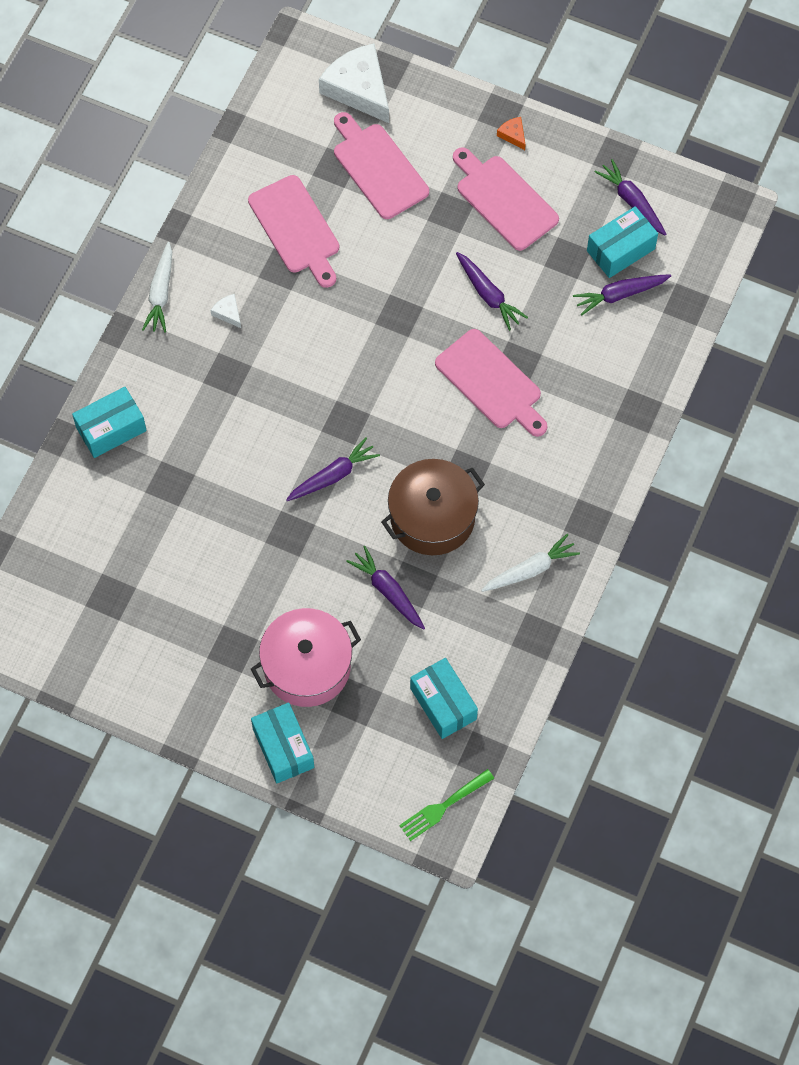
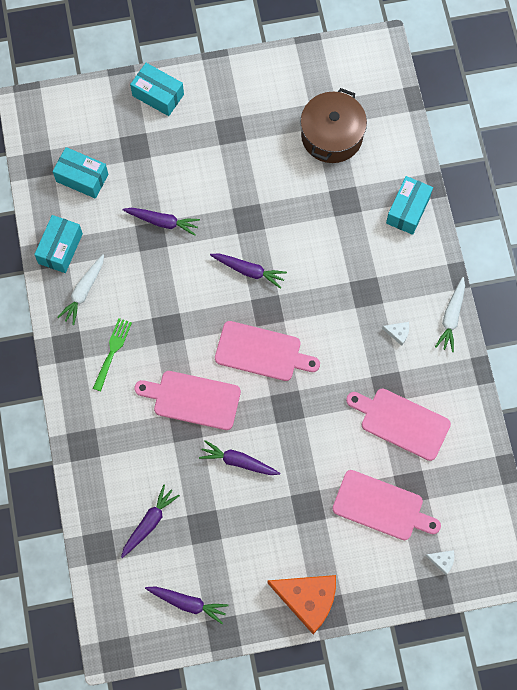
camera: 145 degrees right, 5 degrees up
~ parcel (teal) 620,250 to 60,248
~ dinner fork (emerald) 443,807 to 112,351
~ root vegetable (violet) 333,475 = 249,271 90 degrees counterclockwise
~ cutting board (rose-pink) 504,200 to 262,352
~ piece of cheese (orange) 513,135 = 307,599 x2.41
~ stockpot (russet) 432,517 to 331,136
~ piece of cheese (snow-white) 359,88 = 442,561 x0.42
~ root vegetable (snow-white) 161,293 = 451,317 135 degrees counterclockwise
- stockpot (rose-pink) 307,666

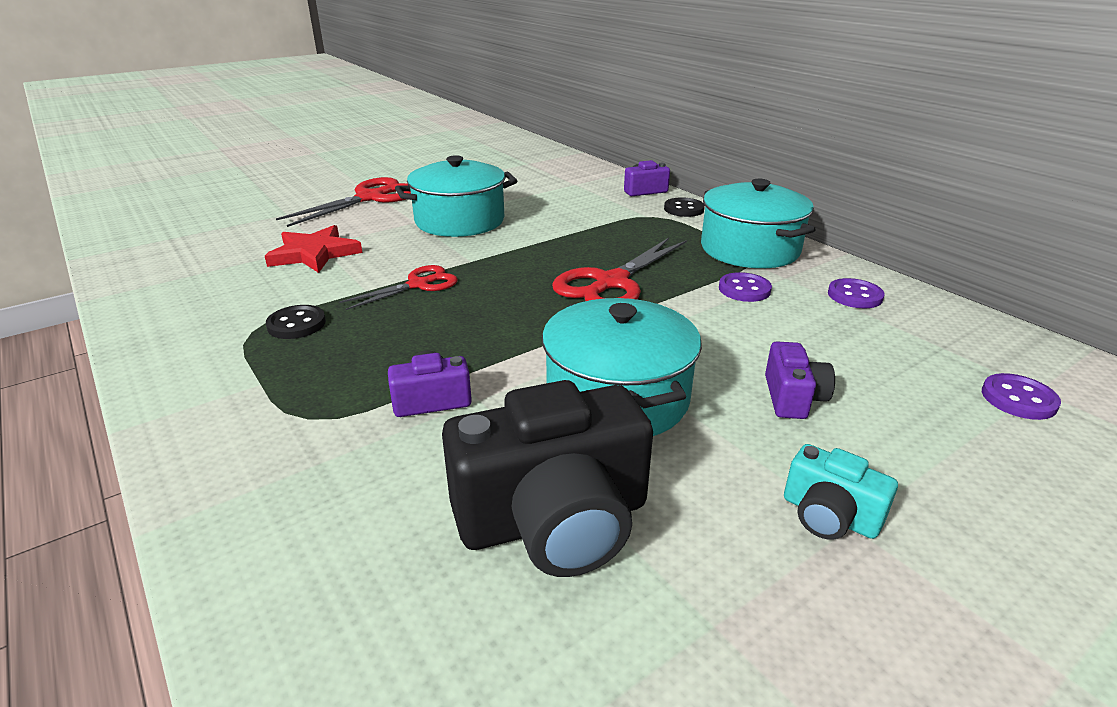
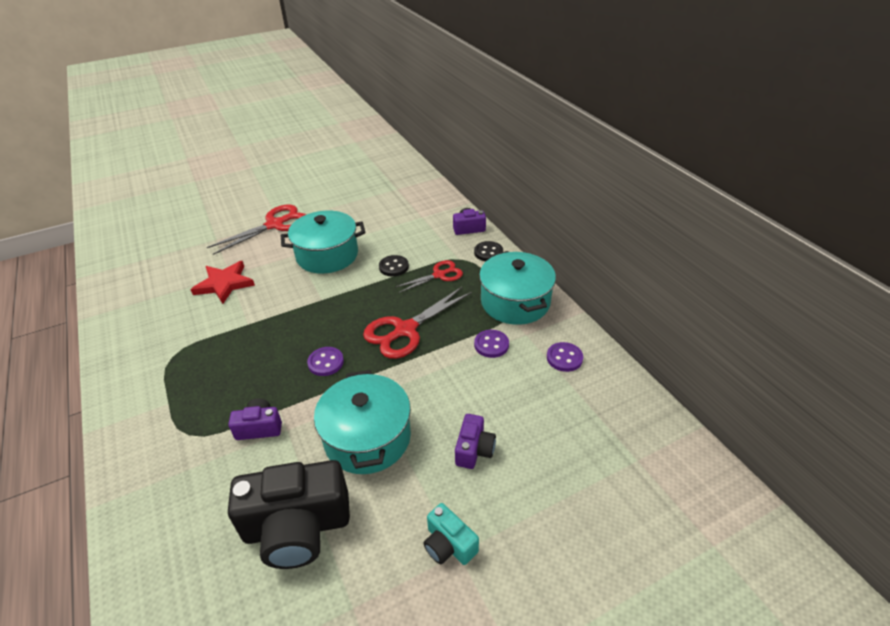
camera: 10 degrees right, 10 degrees up
~ sewing button (violet) 1018,399 to 326,362
~ sewing button (ebony) 296,324 to 394,267
~ pair of scissors (red) 419,284 to 439,275

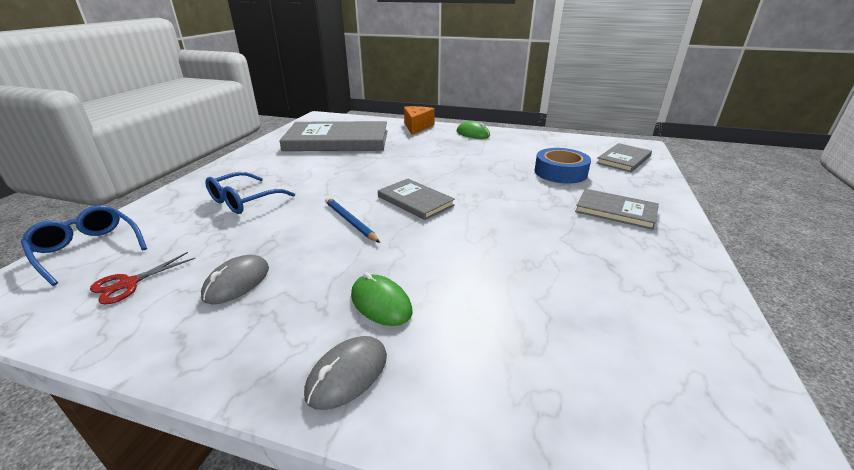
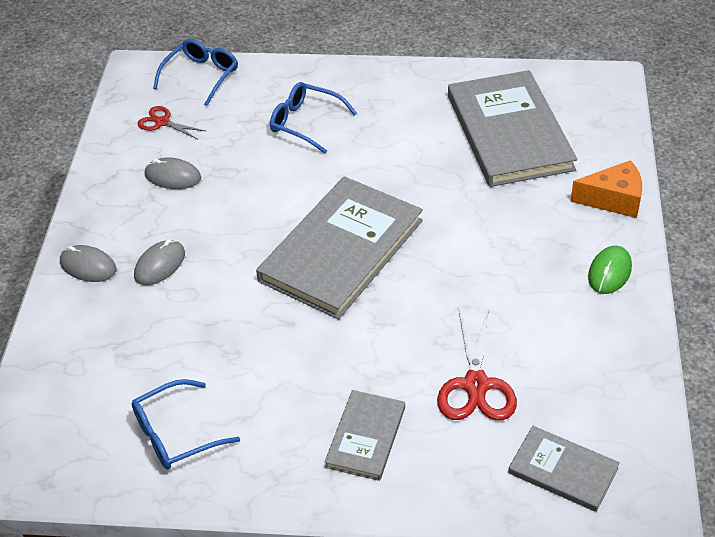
camera: 80 degrees right, 15 degrees up
+ eyeglasses (cobalt) 175,434
~ mouse (emerald) 381,303 to mouse (gray) 160,265
~ hardback (gray) 415,201 = 341,250 x1.94
~ tape (cobalt) 560,172 to pair of scissors (red) 476,385
- pencil (cobalt) 350,221

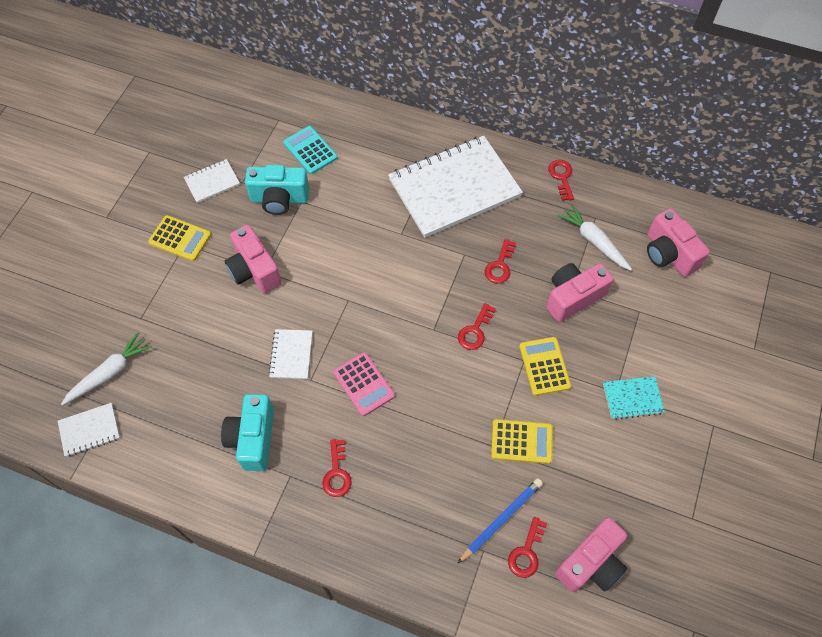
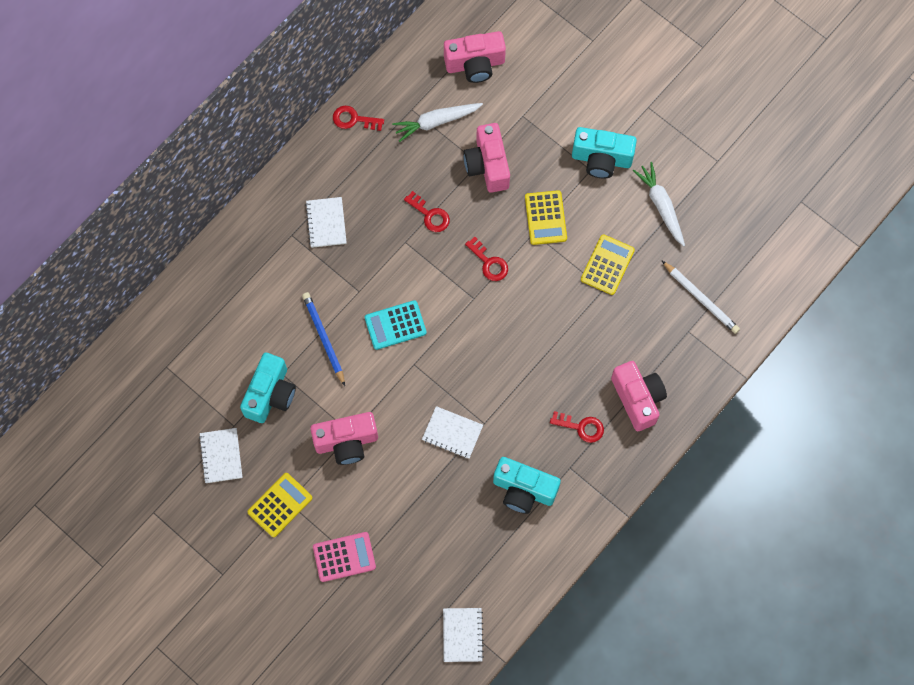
camera: 70 degrees left, 10 degrees up
~ pencil (cobalt) 501,519 to 323,338
~ notepad (snow-white) 454,188 = 326,223 x0.43
~ adding machine (rose-pink) 363,384 to 344,557
~ adding machine (teal) 310,150 to 395,325
~ adding machine (golden) 544,366 = 545,218 105 degrees counterclockwise
~ notepad (teal) 632,398 to compact camera (teal) 601,159
~ compact camera (rose-pink) 591,563 to 638,398
~ root vegetable (snow-white) 110,373 to 661,206
~ door key (red) 526,552 to pencil (snow-white) 701,298

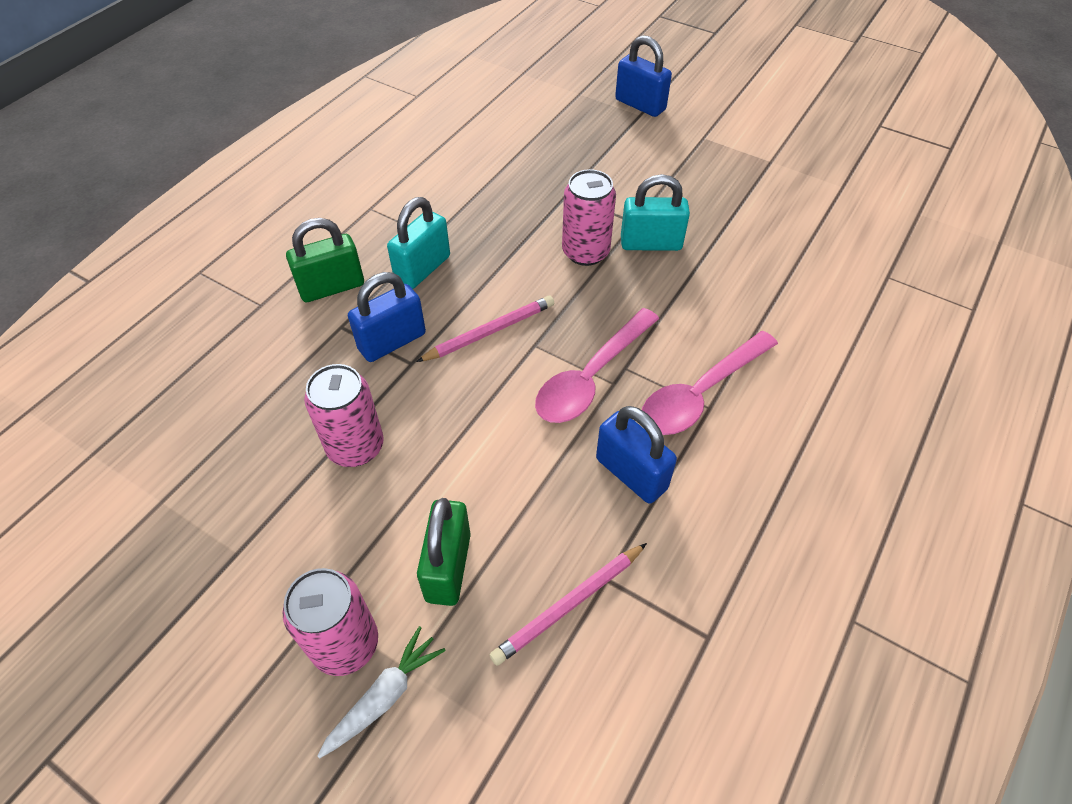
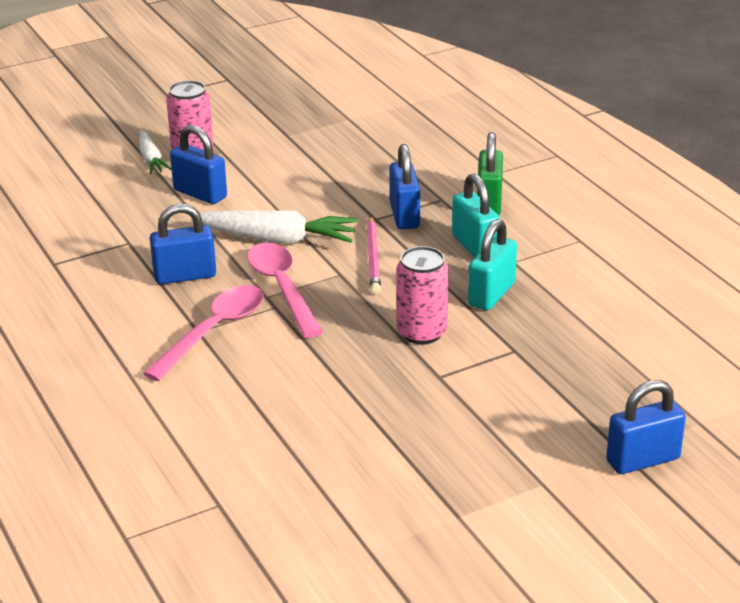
camera: 120 degrees right, 20 degrees down
~ tablespoon (rose-pink) 700,393 = 214,331 45 degrees clockwise
~ padlock (emerald) 448,567 to padlock (cobalt) 200,194
+ root vegetable (snow-white) 277,239
~ padlock (teal) 651,243 to 491,294
- tin (rose-pink) 355,447
- pencil (rose-pink) 569,605

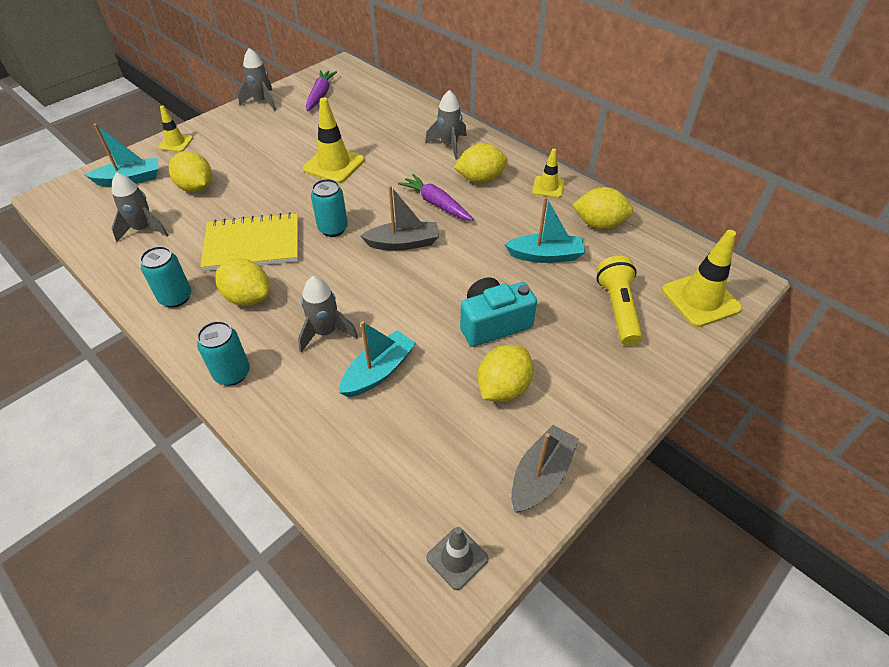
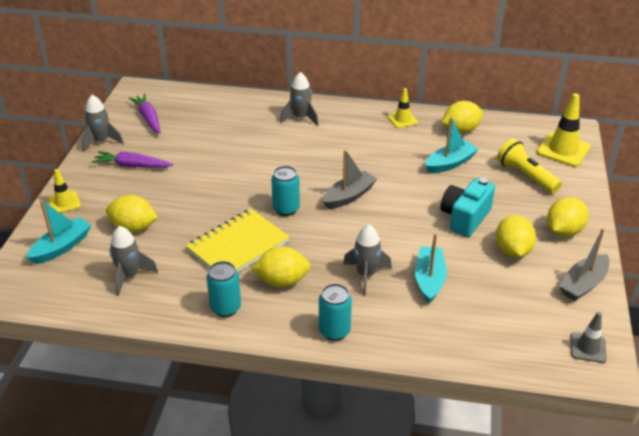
camera: 35 degrees left, 10 degrees down
~ root vegetable (violet) 436,203 to 132,166
~ lemon (golden) 480,179 to 563,231
~ sailboat (gray) 541,476 = 583,284 135 degrees counterclockwise
- road cone (golden) 334,164

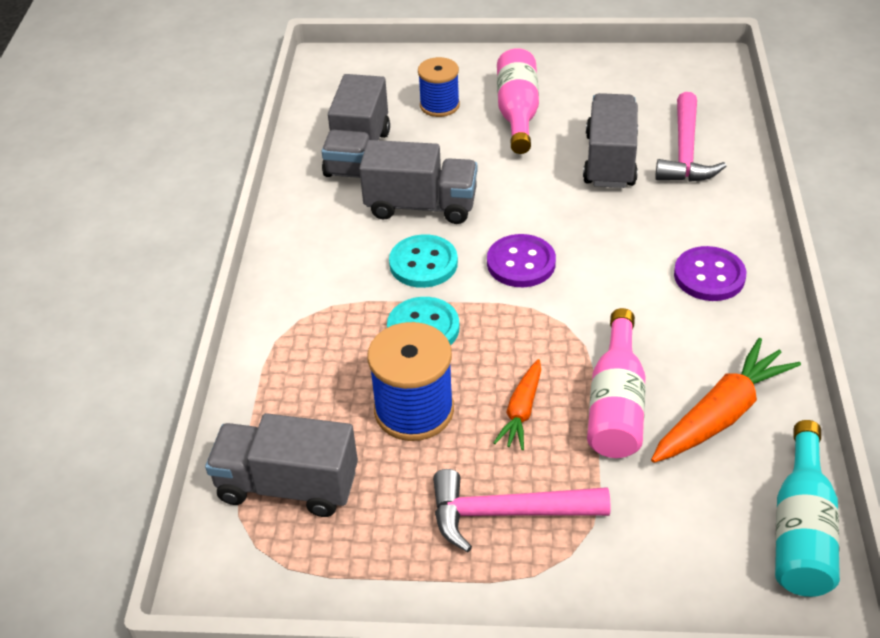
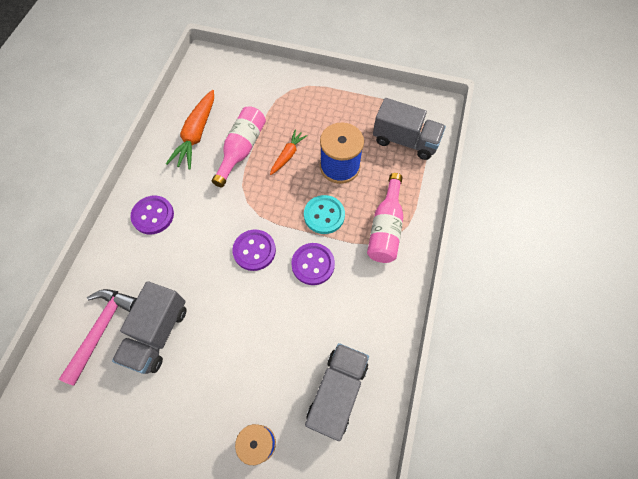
camera: 170 degrees left, 20 degrees up
~ root vegetable (orange) 721,414 = 196,134 45 degrees counterclockwise
~ sewing button (teal) 423,263 to sewing button (violet) 313,264
~ flask (rose-pink) 517,113 to 385,228
- toy truck (gray) 421,205
- carpenter's hammer (rose-pink) 507,513
- flask (teal) 801,530

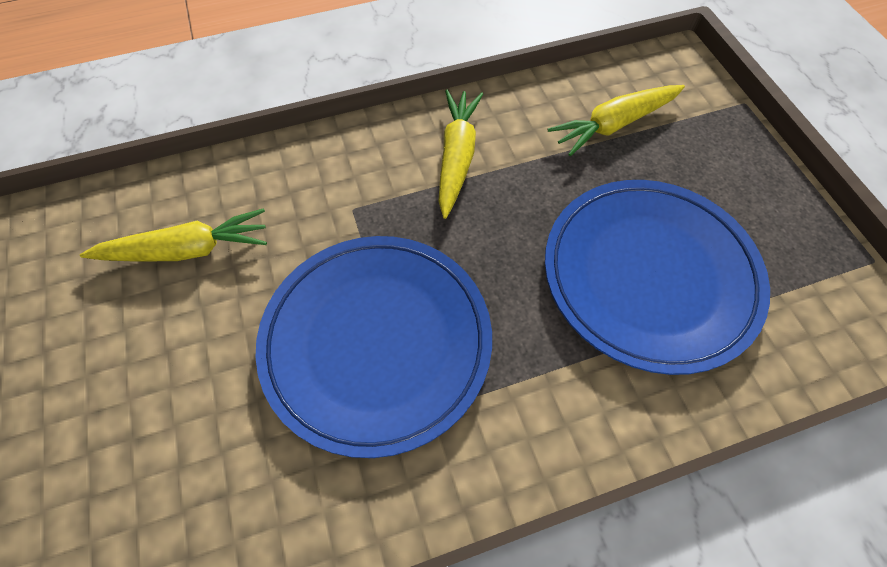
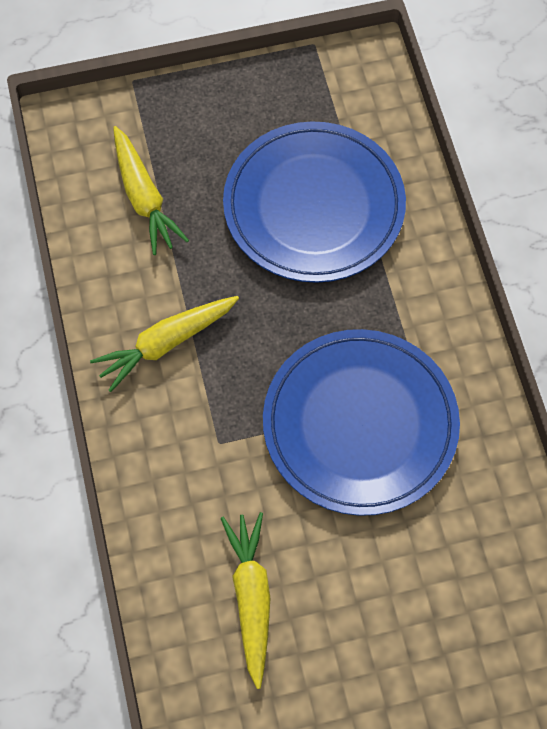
camera: 85 degrees left, 5 degrees up
~ root vegetable (golden) 456,157 = 166,343 45 degrees counterclockwise

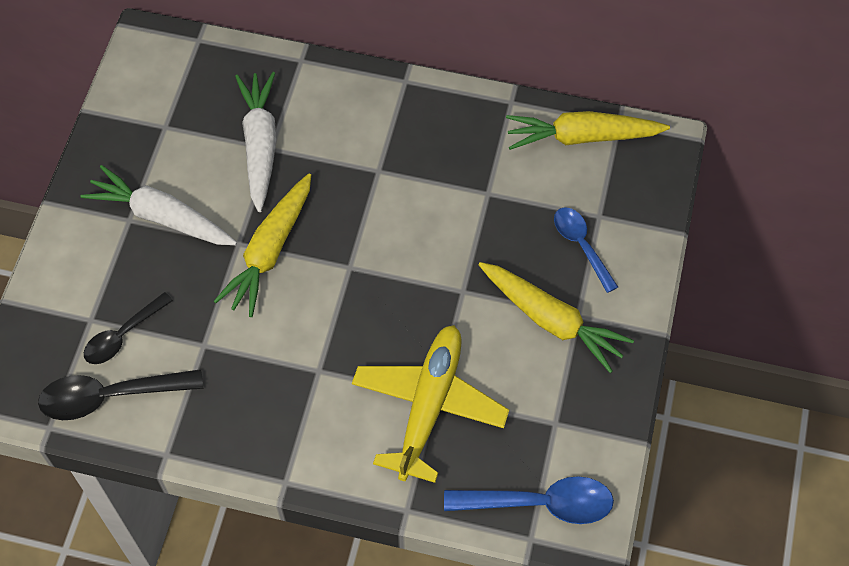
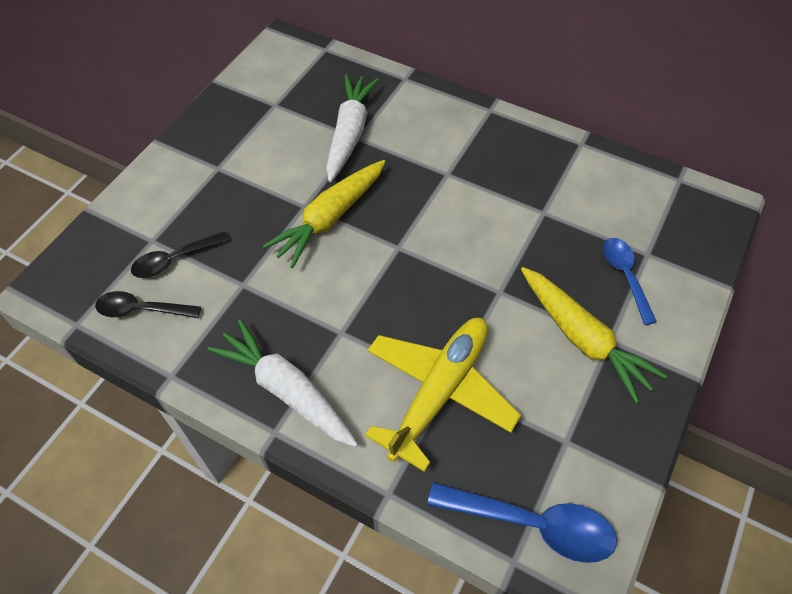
camera: 15 degrees right, 5 degrees down
~ tablespoon (ebony) 110,396 = 141,310 x0.66
~ root vegetable (snow-white) 161,216 to 286,390
- root vegetable (golden) 582,137

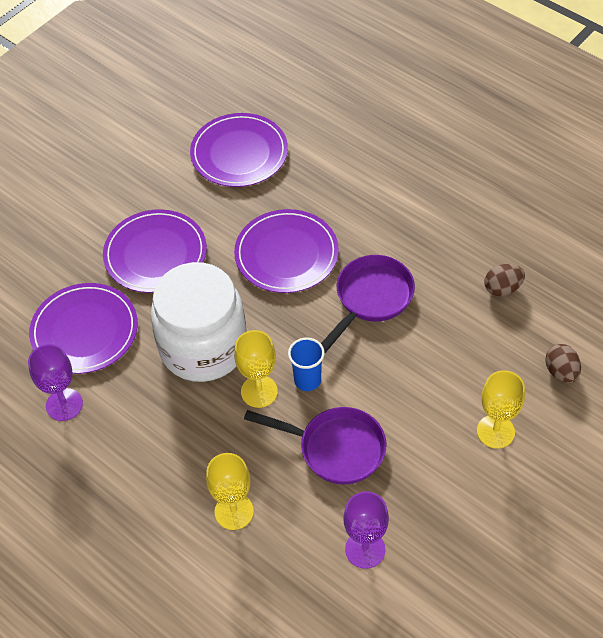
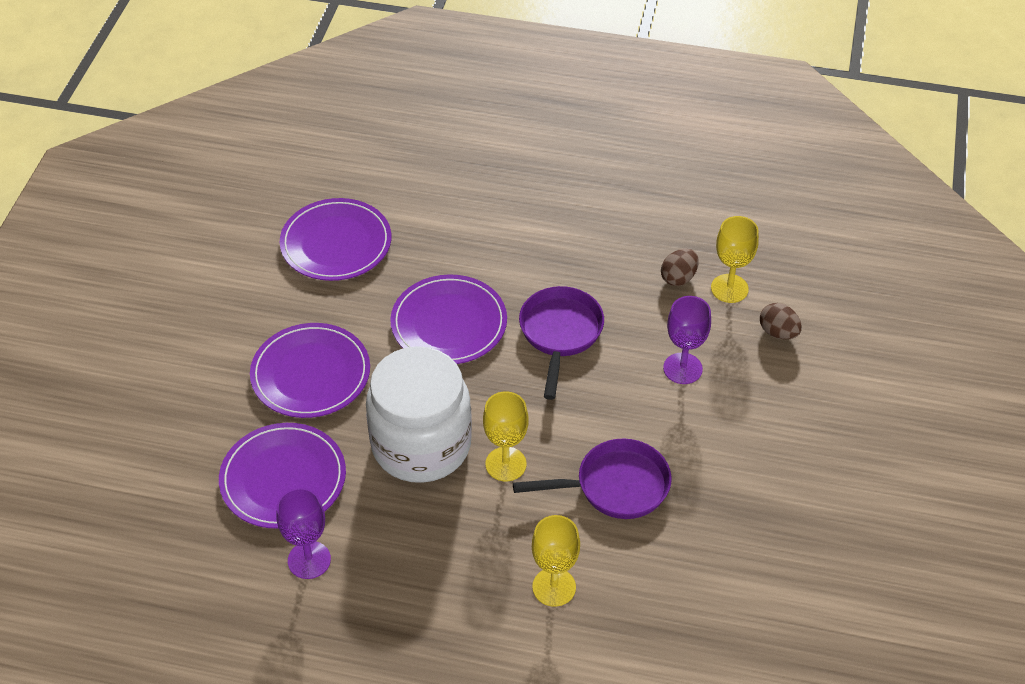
camera: 30 degrees left, 5 degrees down
~ goblet (violet) 365,549 to 682,368
~ goblet (golden) 495,431 to 729,288
- tumbler (cobalt) 307,380

